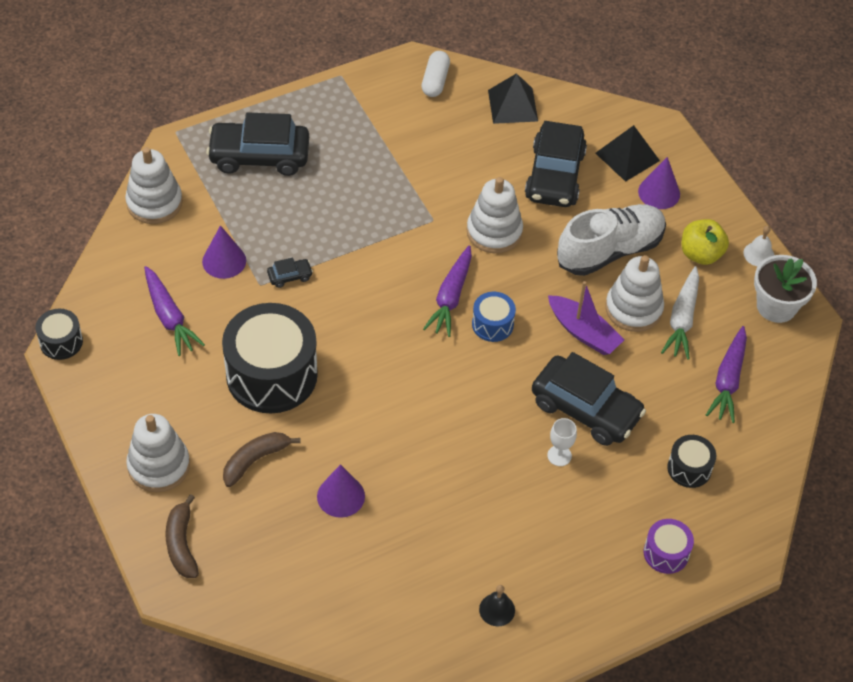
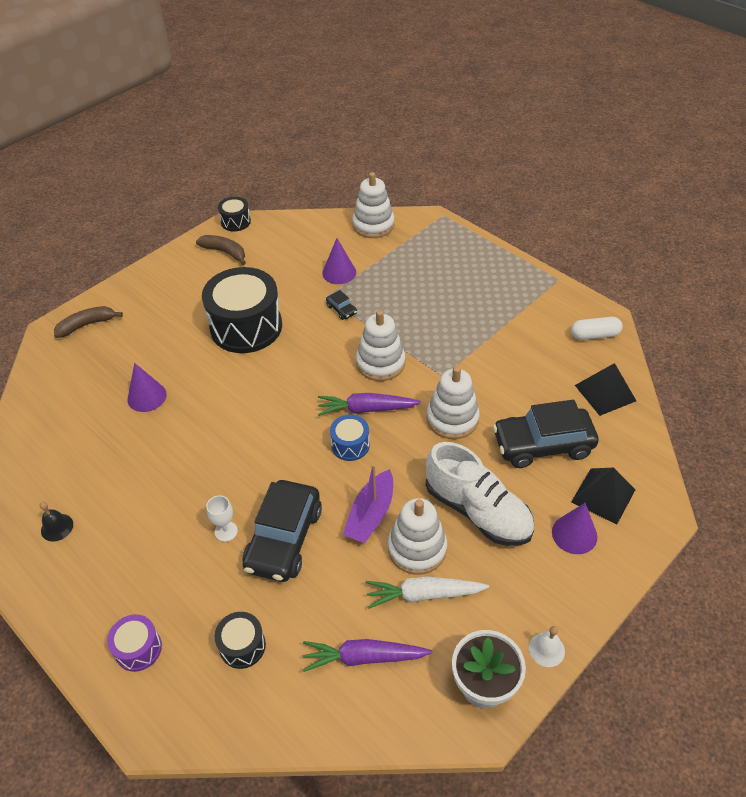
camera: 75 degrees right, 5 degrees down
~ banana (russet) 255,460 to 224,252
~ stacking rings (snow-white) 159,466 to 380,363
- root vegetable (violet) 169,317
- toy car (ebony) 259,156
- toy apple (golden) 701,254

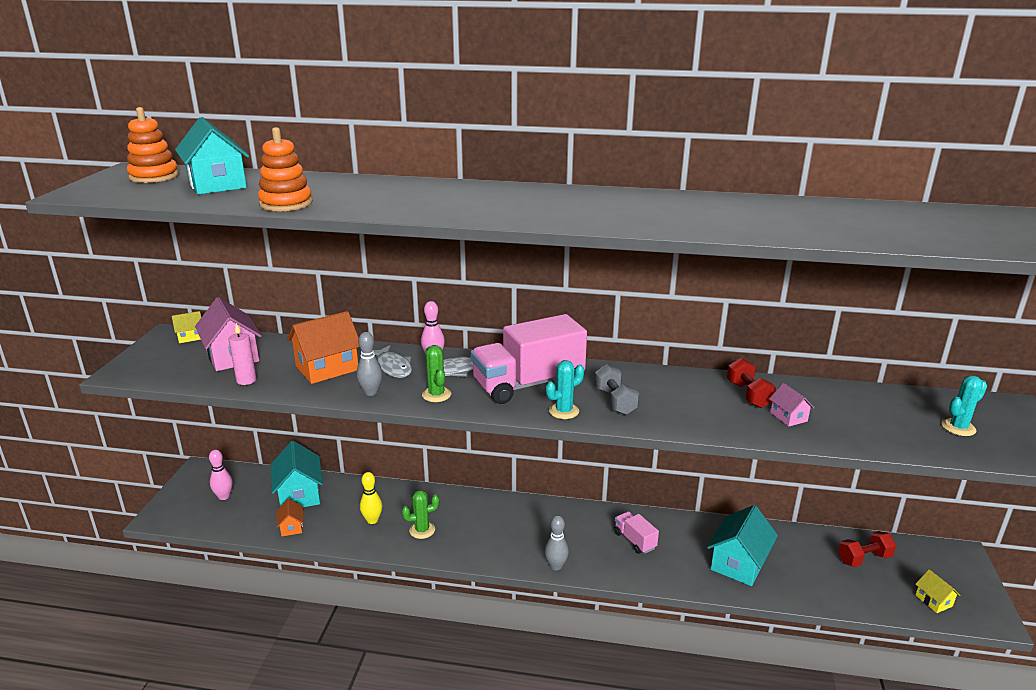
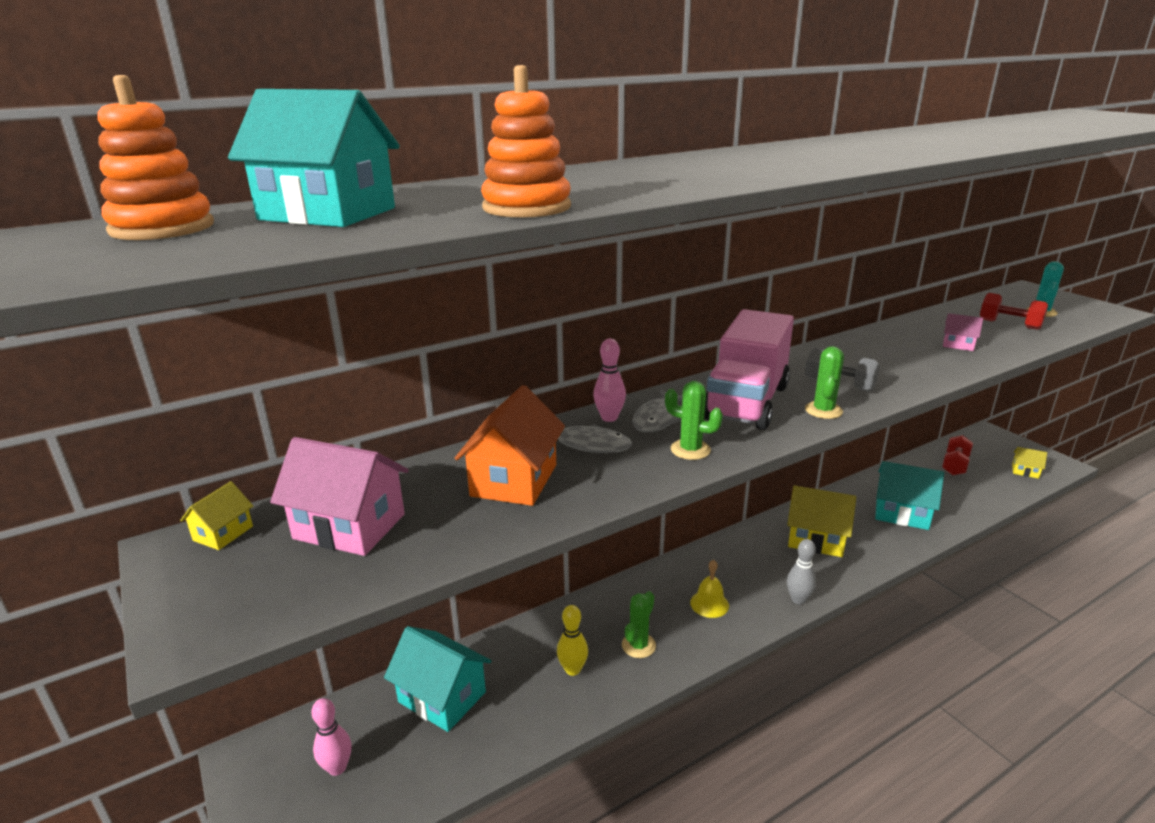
camera: 40 degrees left, 0 degrees up
+ bell (golden) 709,604
~ toy truck (rose-pink) 634,540 to cottage (golden) 816,539
~ cactus (teal) 564,411 to cactus (emerald) 823,410
~ cottage (teal) 738,563 = 902,513 60 degrees counterclockwise
~ dumbbell (red) 748,395 to 1009,324
- candle (rose-pink) 246,380
- cottage (orange) 291,527
- tenpin (gray) 371,392

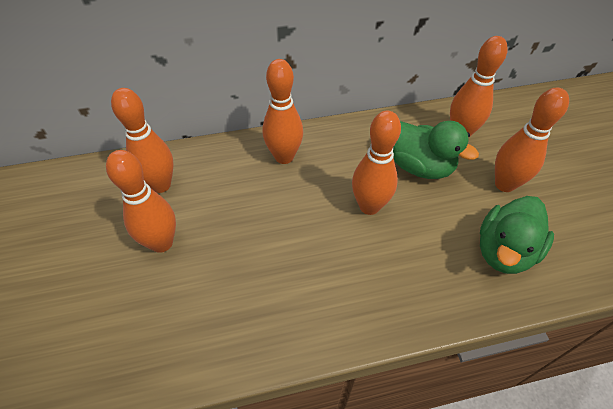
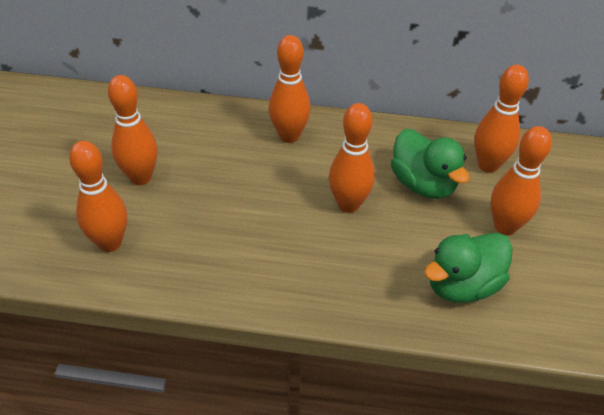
camera: 20 degrees right, 5 degrees down
~ tenpin (orange) 161,185 to 110,243

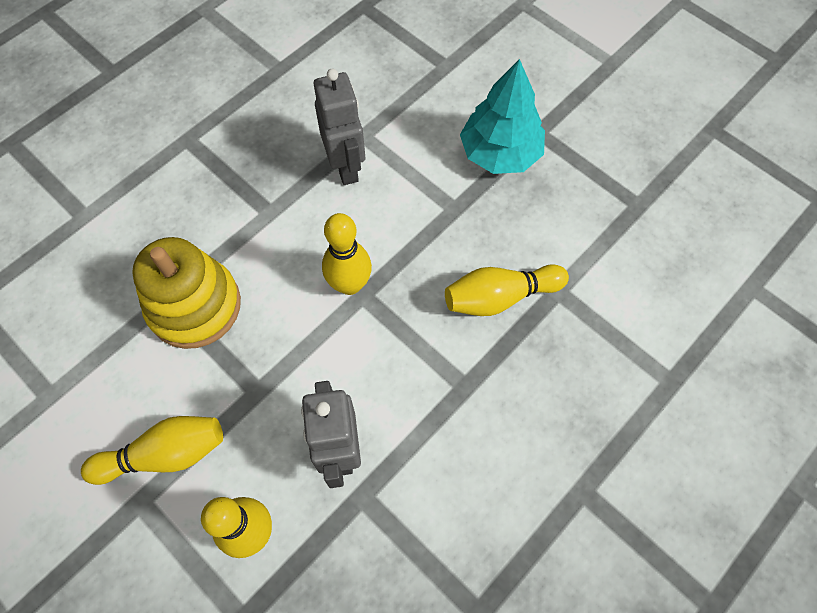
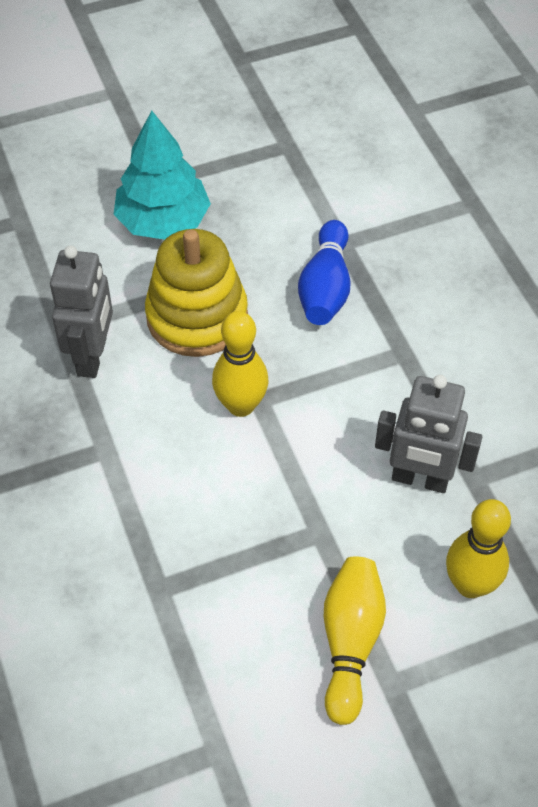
camera: 65 degrees left, 10 degrees down
~ robot figure (gray) 346,167 = 92,357 90 degrees clockwise
~ stacking rings (golden) 194,306 to 197,317
~ tenpin (golden) 500,297 to tenpin (cobalt) 325,288

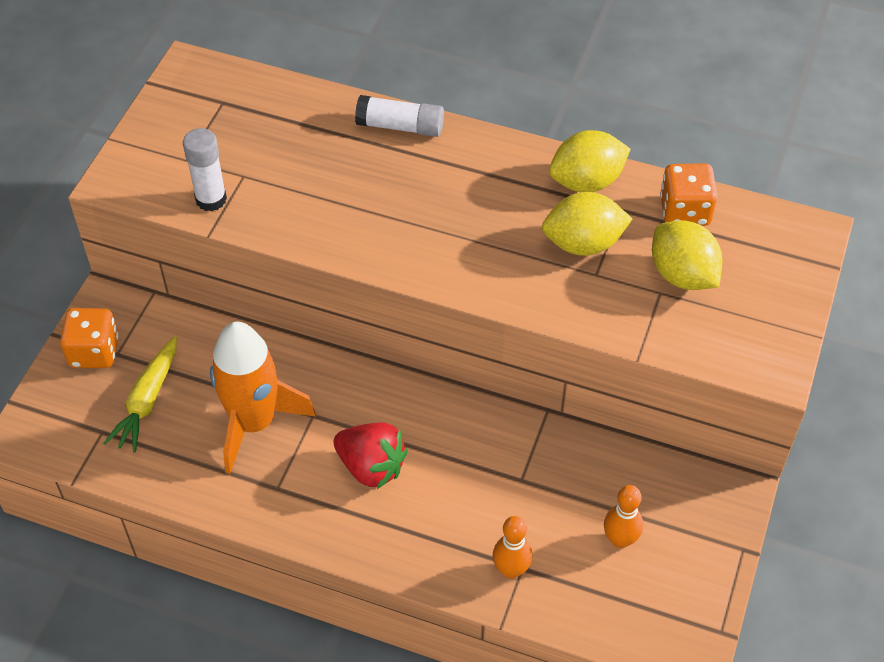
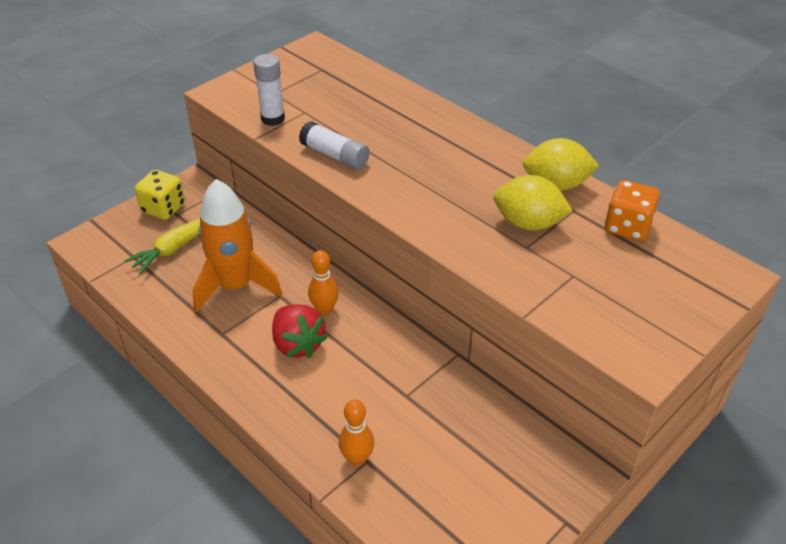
camera: 25 degrees right, 10 degrees down
~ dice (orange) 94,352 to dice (golden) 163,208
~ stick of glue (snow-white) 400,126 to 335,156
~ tenpin (orange) 620,539 to 324,309
- lemon (golden) 682,275

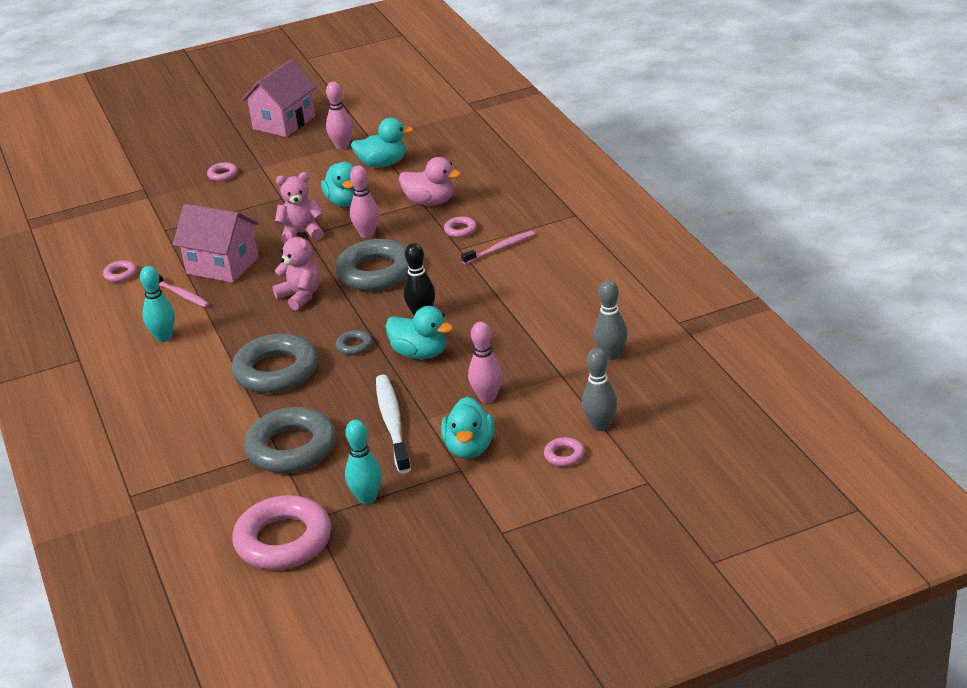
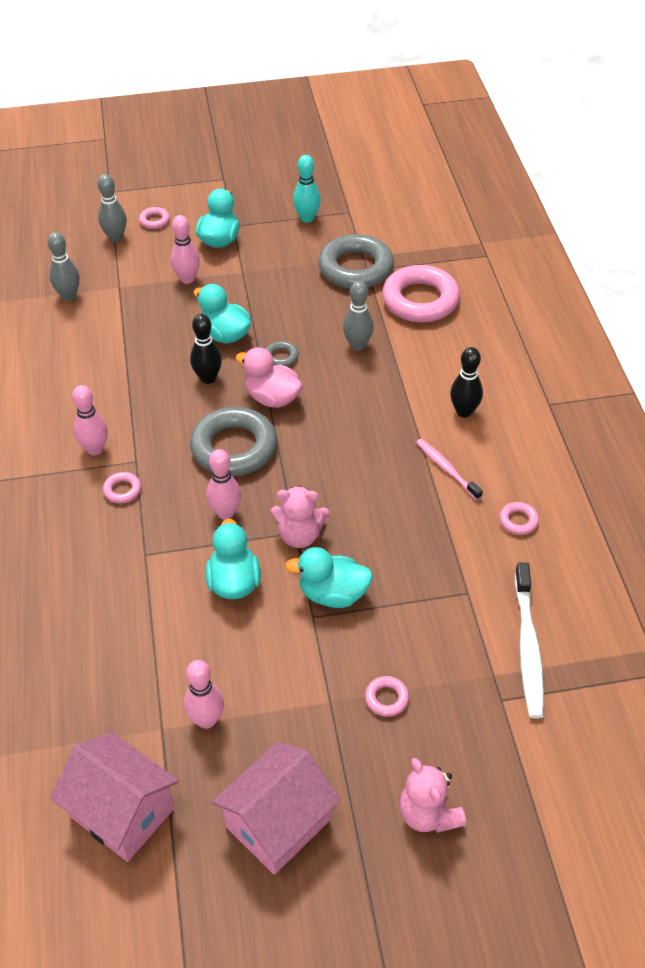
camera: 170 degrees left, 15 degrees up
~ cottage (rose-pink) 222,265 to 122,812
~ toothbrush (rose-pink) 500,248 to tenpin (rose-pink) 95,449
~ rubber duck (rose-pink) 430,202 to 272,398
~ rubber duck (teal) 383,164 to 333,594
~ ring (gray) 276,371 to tenpin (gray) 358,345
~ ring (rose-pink) 283,540 to 420,300
~ stuffed bear (rose-pink) 300,296 to 428,814
~ tenpin (teal) 164,337 to tenpin (ebony) 464,411
~ toothbrush (snow-white) 392,423 to 528,646

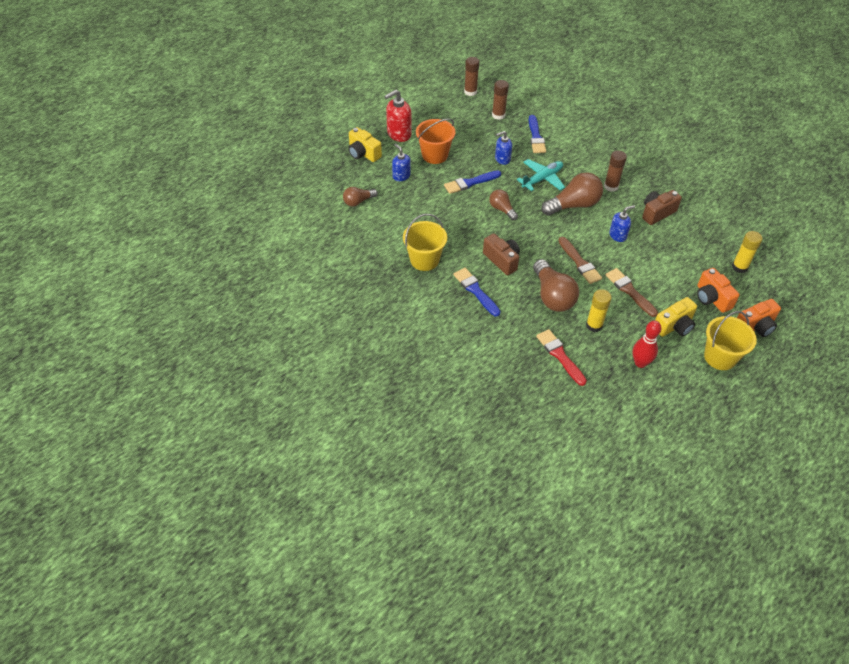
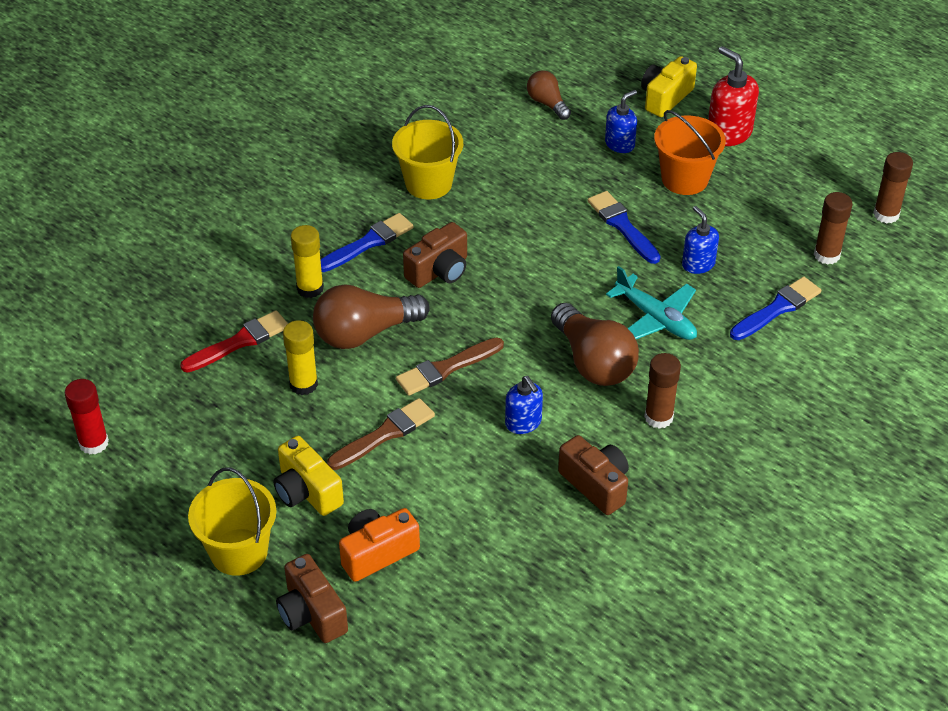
camera: 85 degrees right, 5 degrees down
+ stick of glue (red) 94,443
~ compact camera (orange) 755,326 to compact camera (russet) 312,613
~ stick of glue (golden) 739,267 to 310,288
~ paintbrush (cobalt) 536,137 = 777,308 150 degrees clockwise
- lightbulb (russet) 502,209
- tenpin (red) 640,363

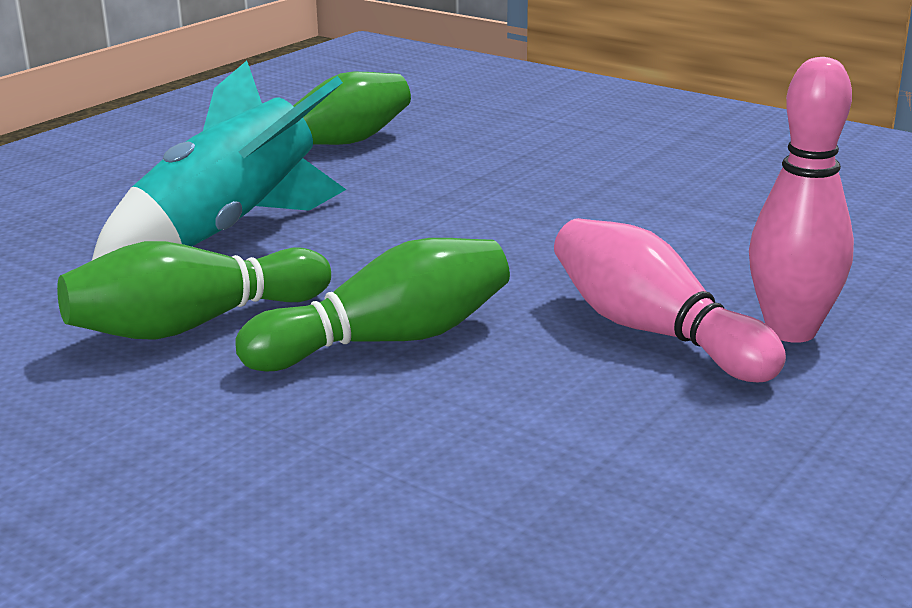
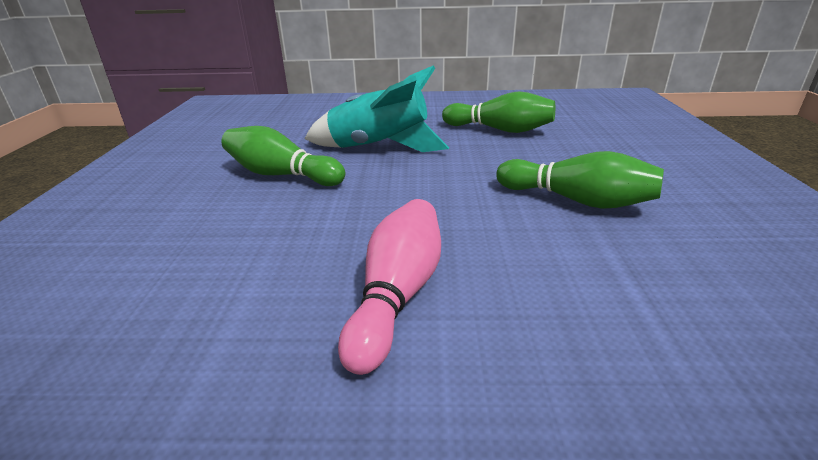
camera: 55 degrees right, 5 degrees up
~ tenpin (emerald) 387,340 to 577,200
- tenpin (rose-pink) 791,331

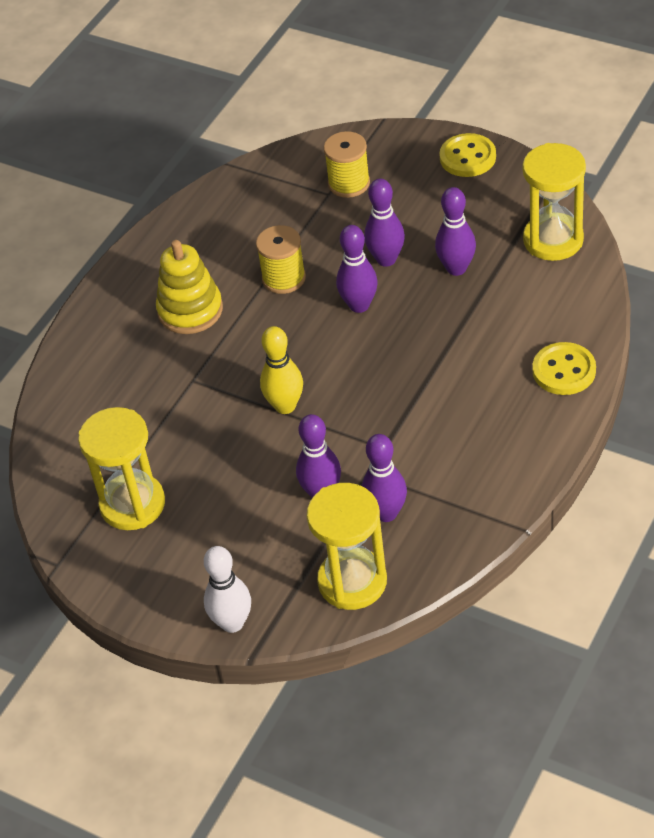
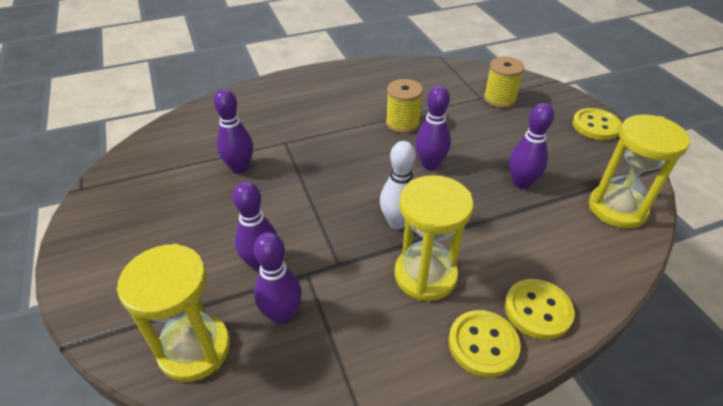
camera: 35 degrees right, 5 degrees down
~ tenpin (violet) 386,259 to 240,168
~ tenpin (snow-white) 232,623 to 397,222
~ sand timer (golden) 132,504 to 425,275
+ sewing button (golden) 483,344
- stacking rings (golden) 190,310
- tenpin (golden) 285,406

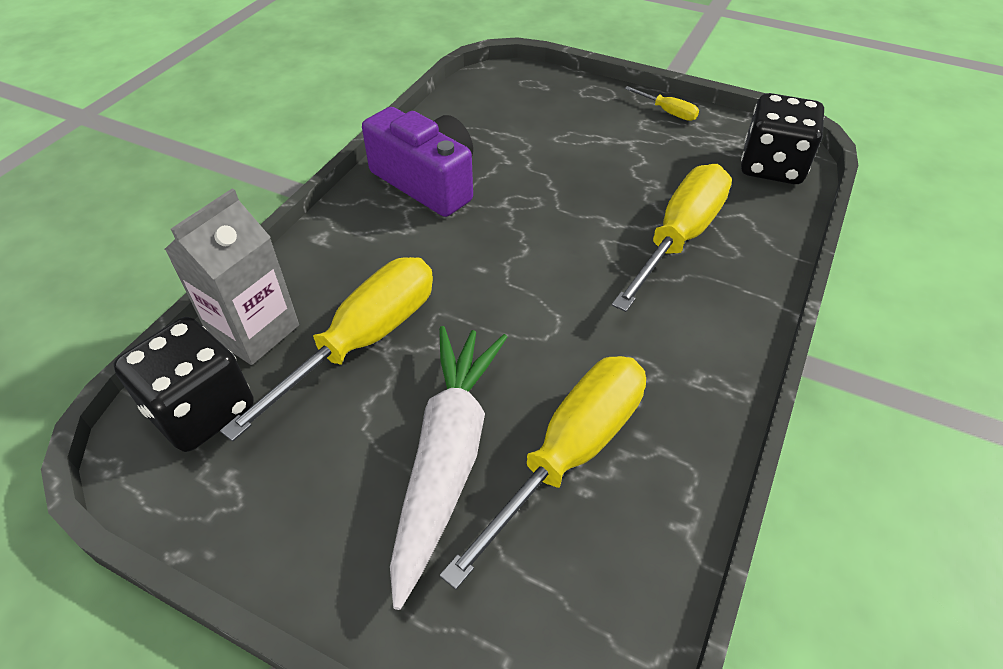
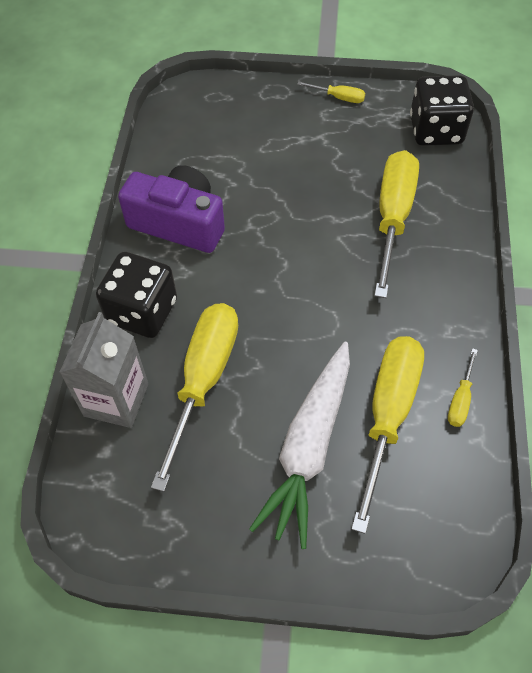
camera: 20 degrees left, 10 degrees up
~ dice (ebony) 201,410 to 142,311
~ root vegetable (snow-white) 447,457 = 309,447 150 degrees counterclockwise
+ screwdriver (golden) 460,399

